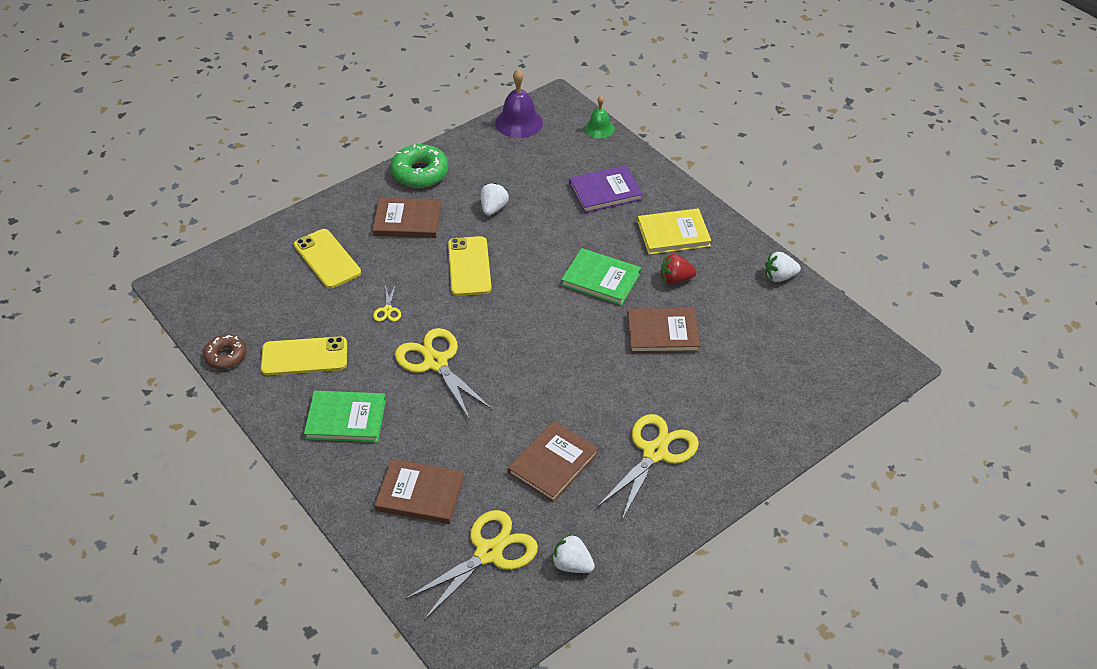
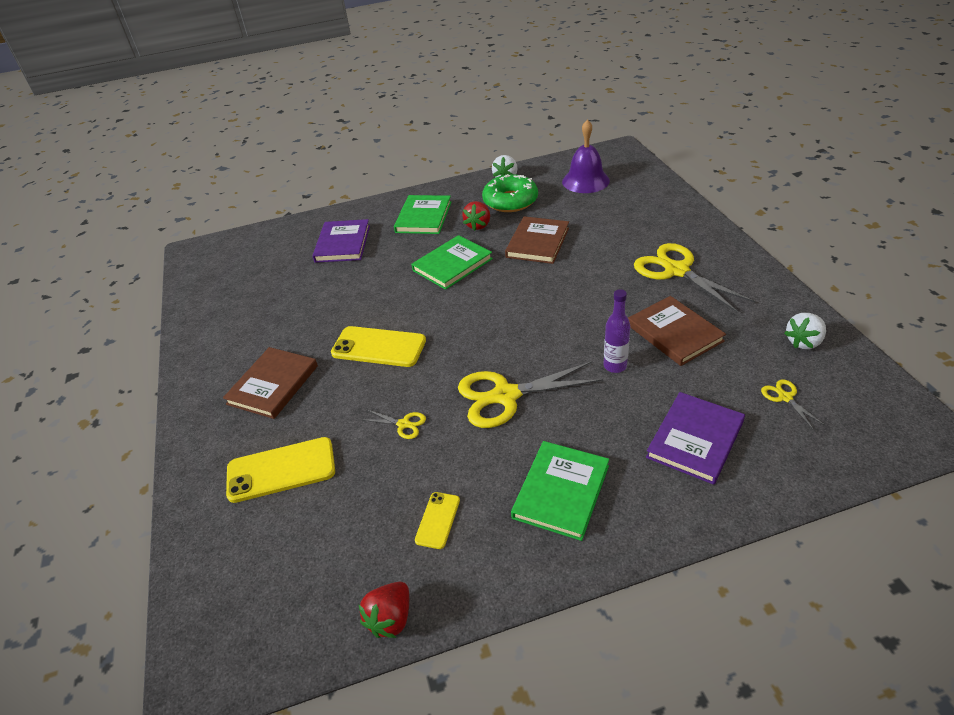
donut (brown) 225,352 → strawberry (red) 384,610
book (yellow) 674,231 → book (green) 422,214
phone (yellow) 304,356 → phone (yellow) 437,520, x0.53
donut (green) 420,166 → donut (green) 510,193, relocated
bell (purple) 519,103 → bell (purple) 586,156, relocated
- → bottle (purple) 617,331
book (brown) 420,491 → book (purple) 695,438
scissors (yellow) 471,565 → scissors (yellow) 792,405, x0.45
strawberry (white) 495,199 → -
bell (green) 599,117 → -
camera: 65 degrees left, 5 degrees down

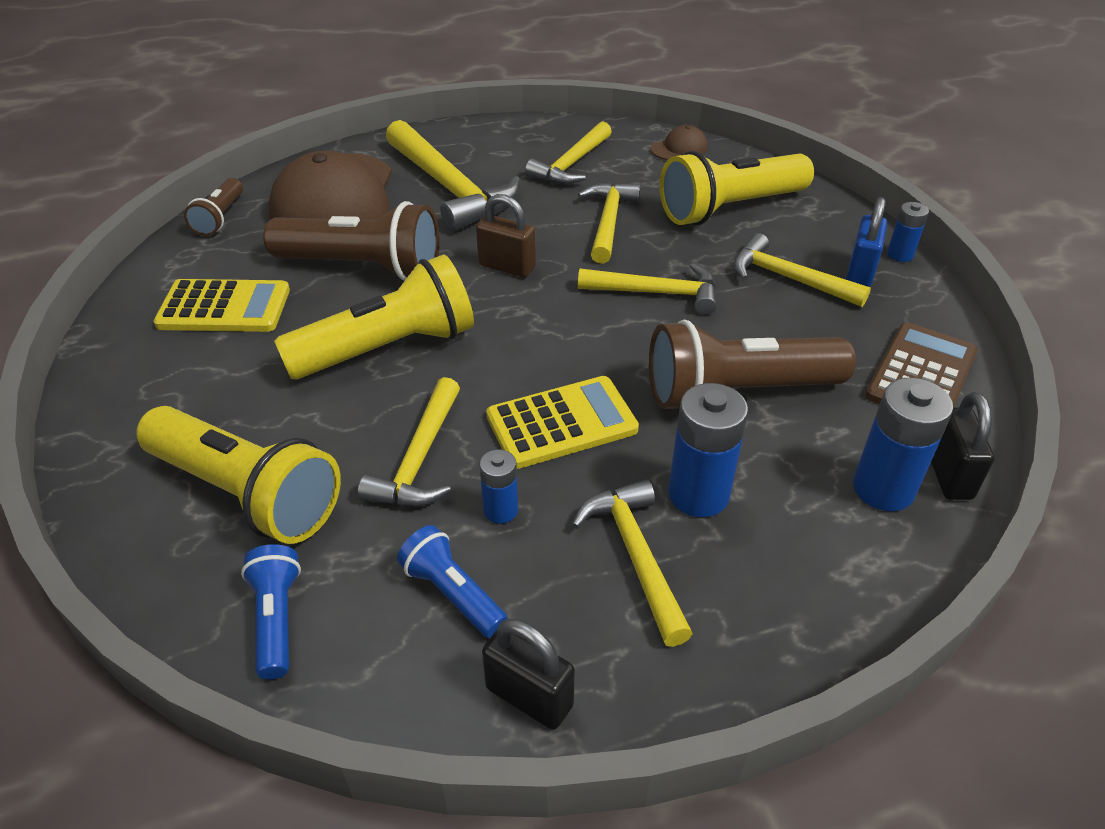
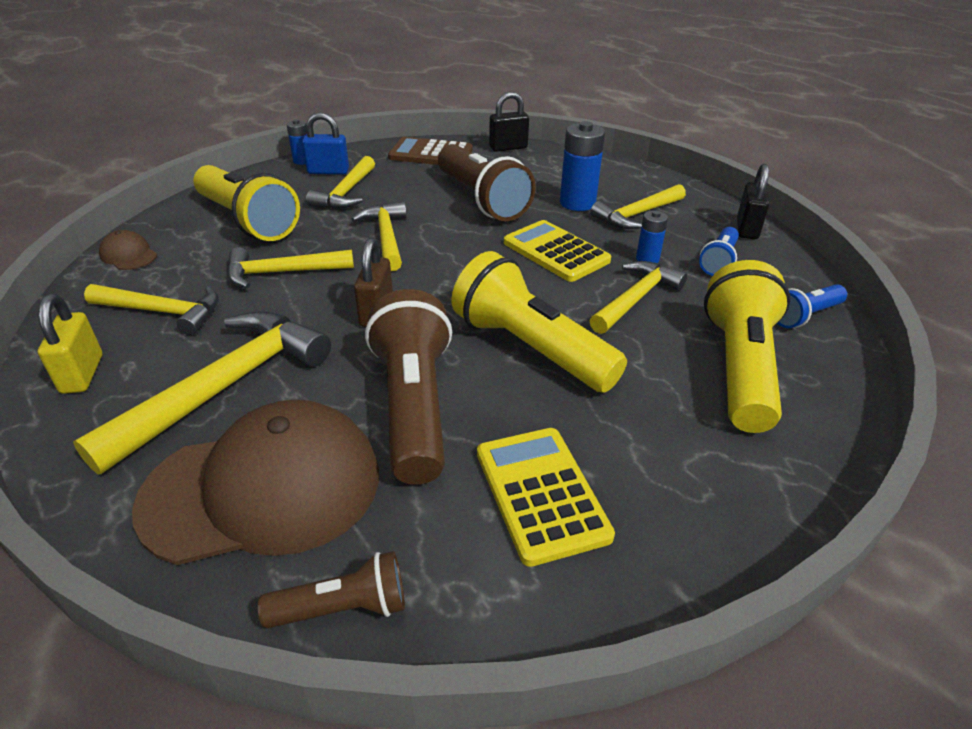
- → padlock (yellow) 70,344
hammer (yellow) 409,442 → hammer (yellow) 638,297, 45 degrees counterclockwise
battery (blue) 903,444 → -
camera: 110 degrees left, 5 degrees down

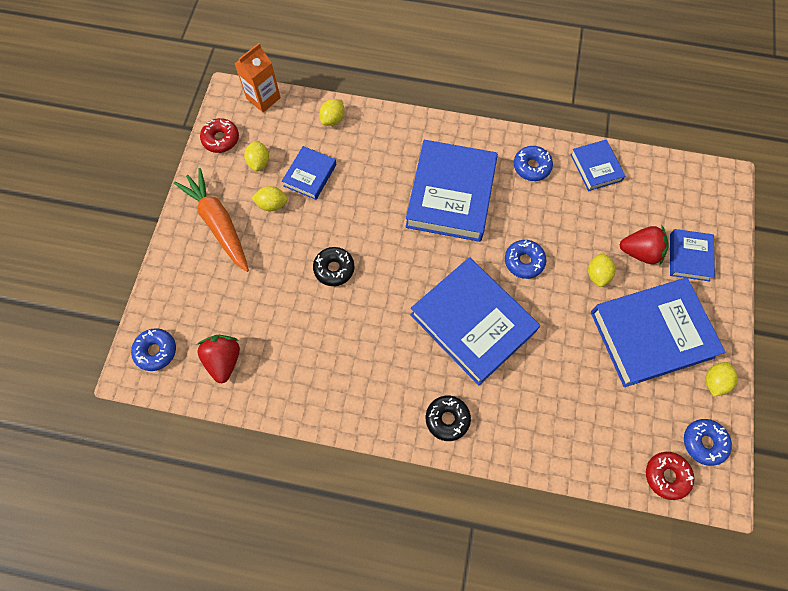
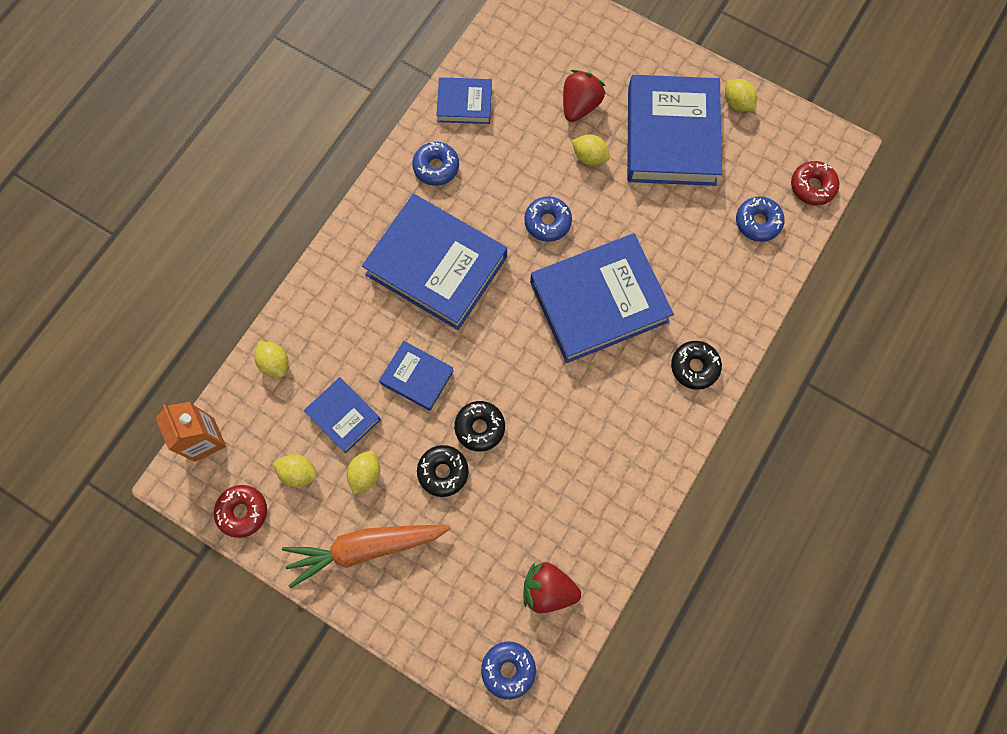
book (blue) 692,255 → book (blue) 416,376, relocated
- → donut (black) 443,471
donut (blue) 708,442 → donut (blue) 760,219, relocated
camera: 70 degrees left, 5 degrees up

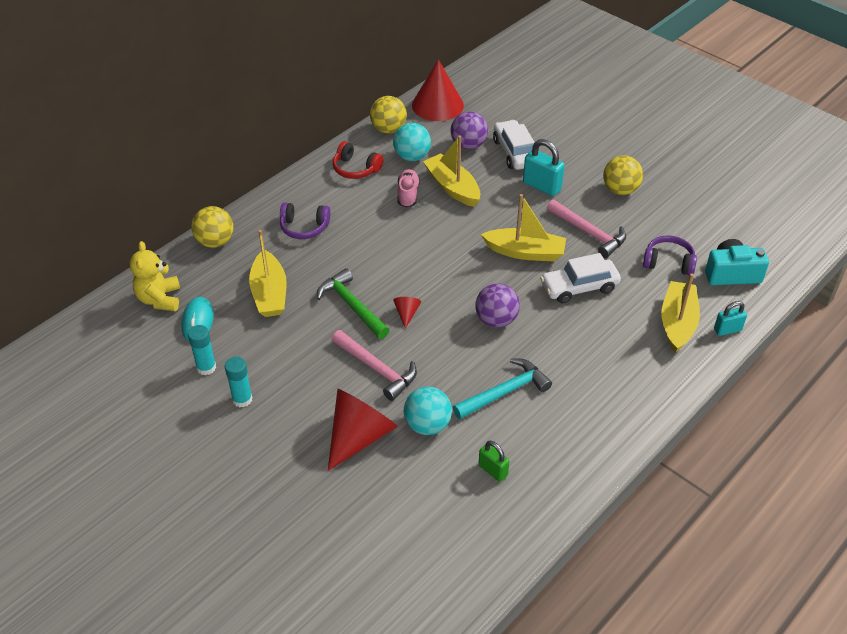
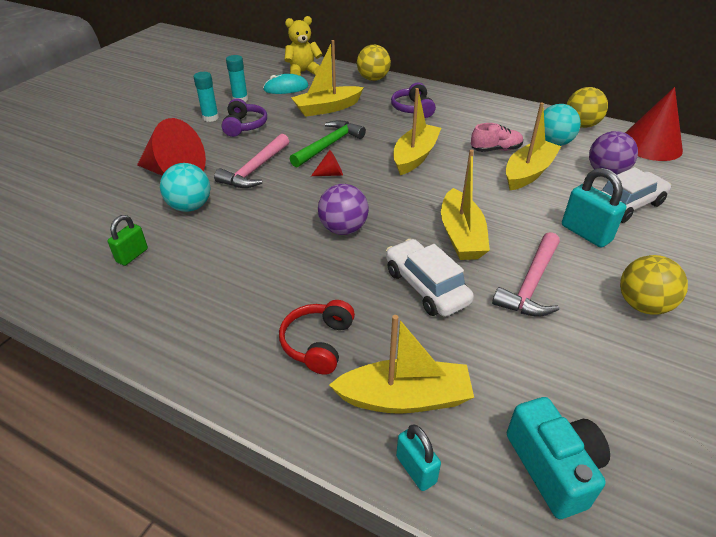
headphones (purple) 670,255 → headphones (purple) 244,117, relocated
headphones (red) 358,160 → headphones (red) 317,337, relocated
- → boat (yellow) 417,131
padlock (turquoise) 544,167 → padlock (turquoise) 594,208, 60 degrees counterclockwise
hammer (turquoise) 502,388 → -
camera: 75 degrees right, 5 degrees down

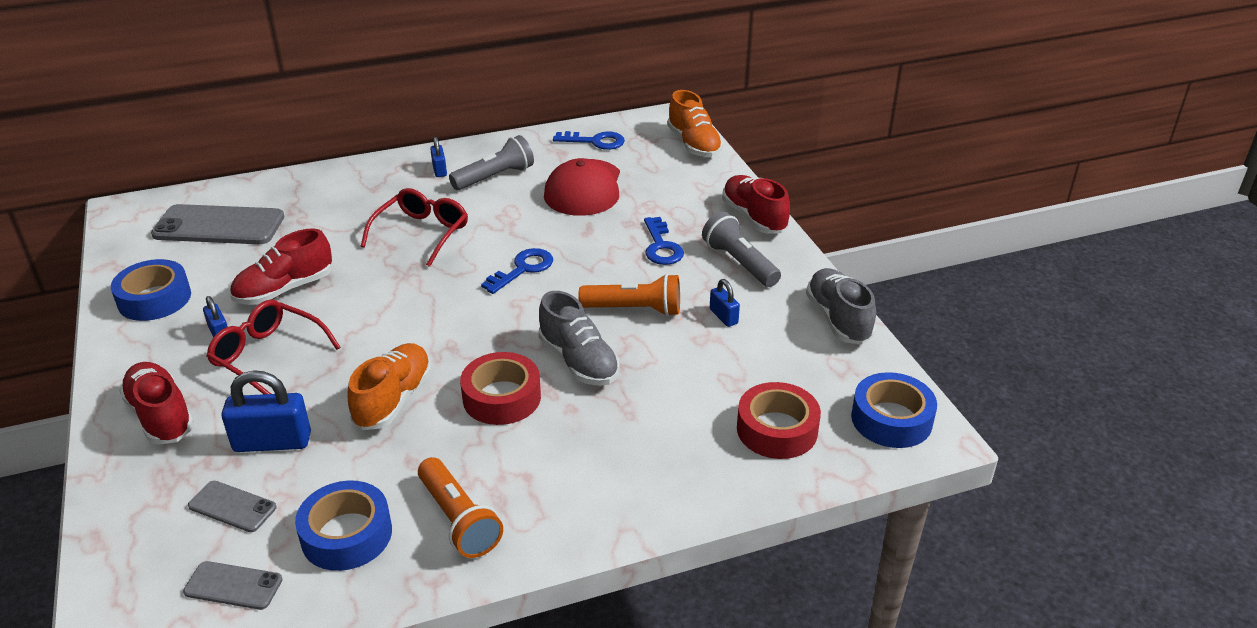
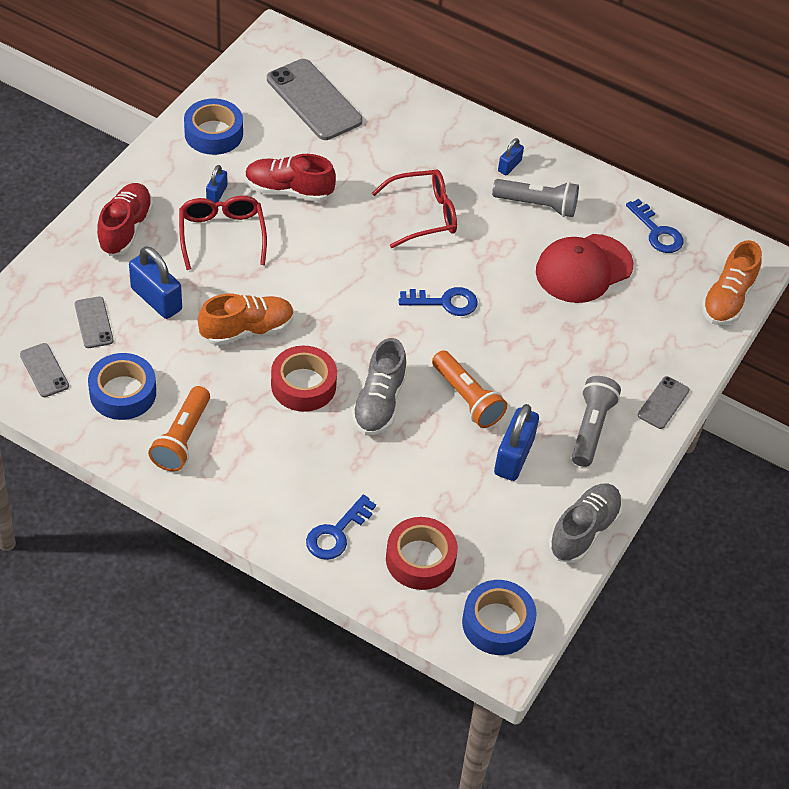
key (blue) 664,241 → key (blue) 341,527, relocated
padlock (blue) 725,303 → padlock (blue) 516,442, x1.84
shoe (red) 756,204 → phone (grey) 664,402
camera: 45 degrees right, 15 degrees up

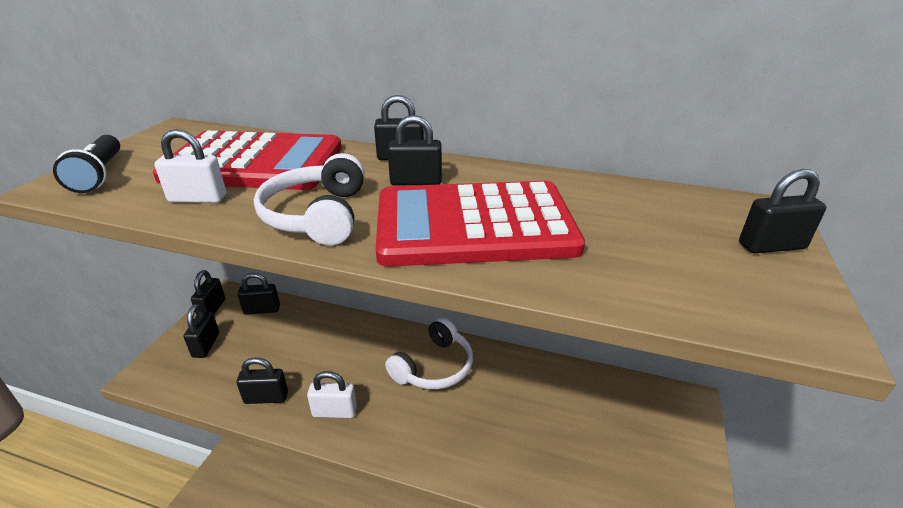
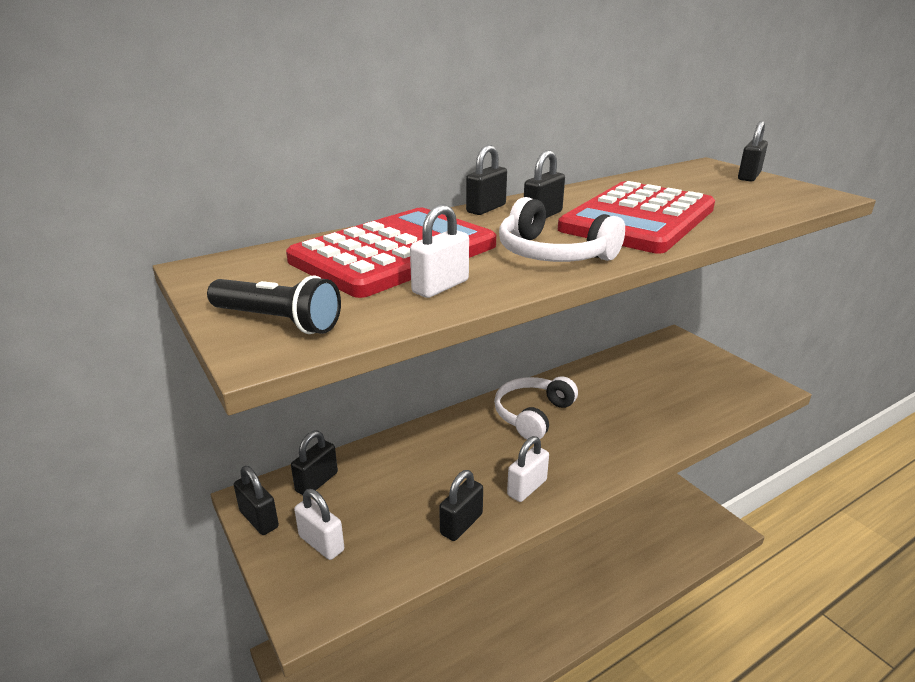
padlock (black) 201,331 → padlock (white) 319,524
headphones (white) 429,353 → headphones (white) 536,407, 135 degrees counterclockwise
camera: 50 degrees left, 5 degrees down

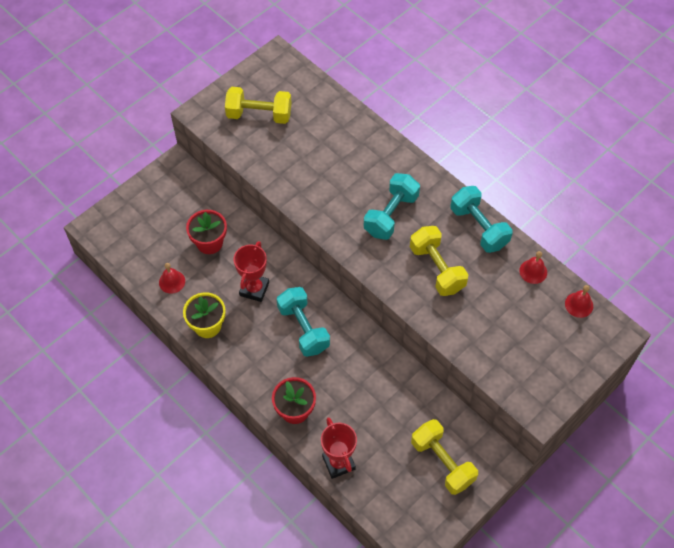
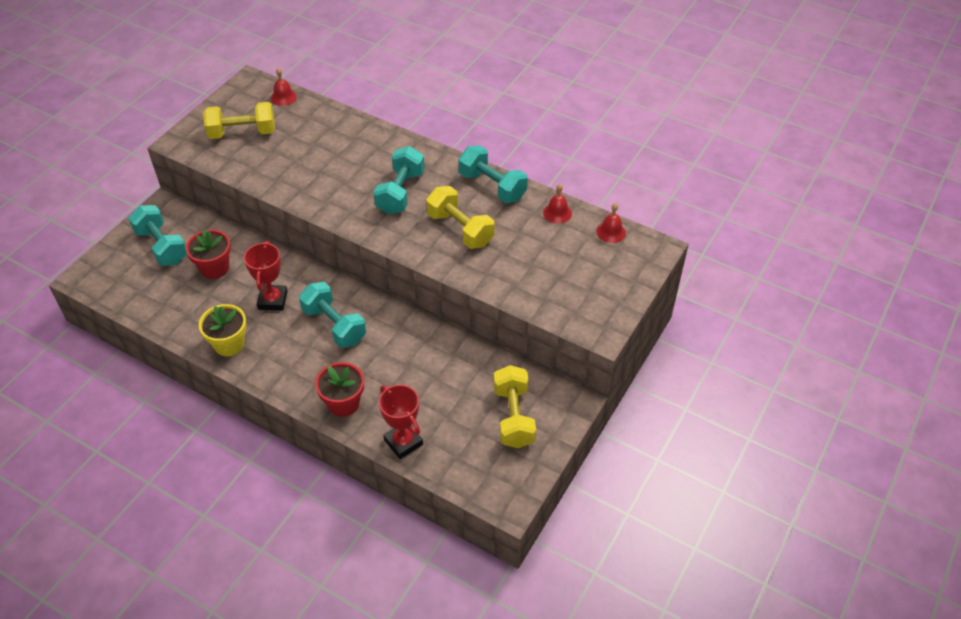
- → dumbbell (turquoise) 157,235
bell (red) 172,278 → bell (red) 284,87, relocated
dumbbell (yellow) 444,457 → dumbbell (yellow) 515,406, 45 degrees clockwise
camera: 15 degrees left, 10 degrees down

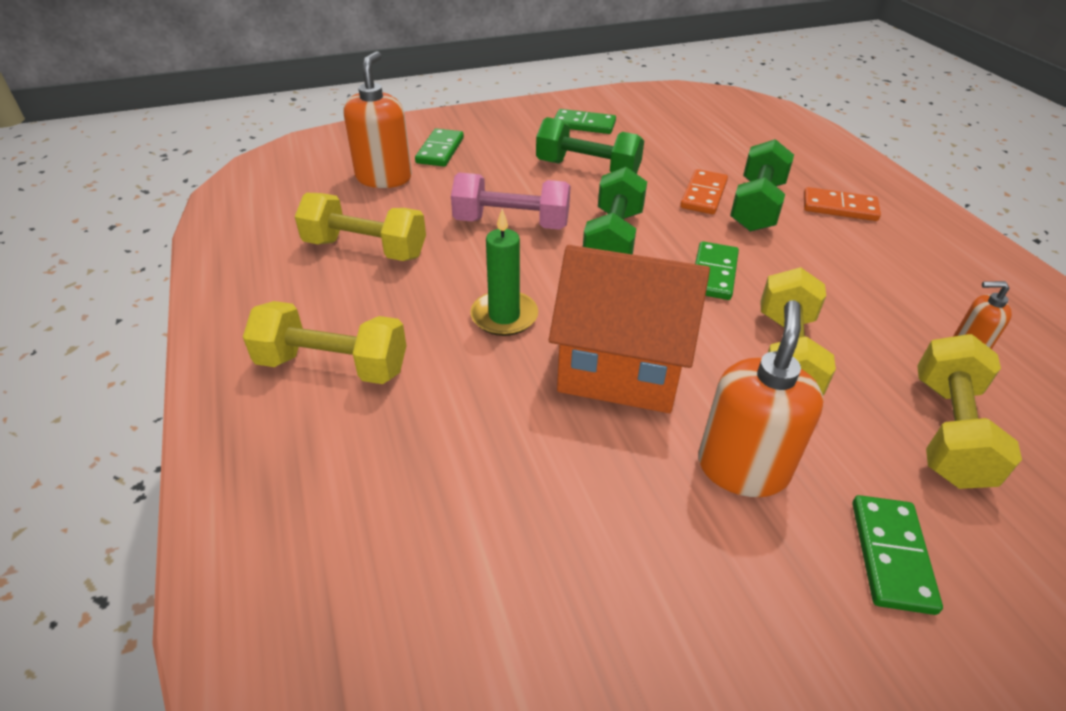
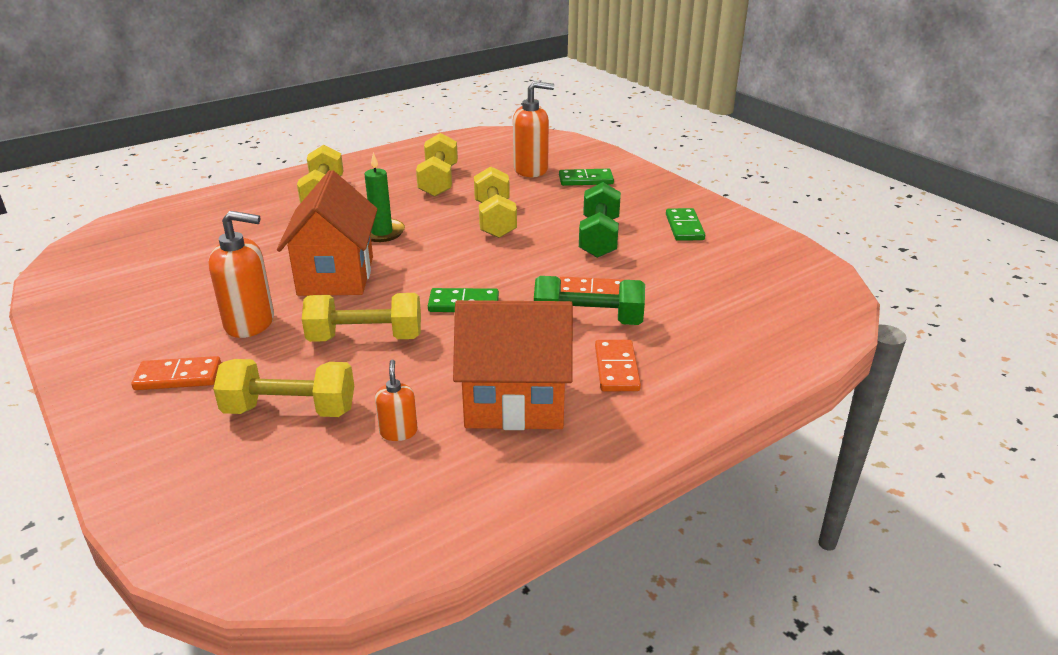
domino (green) 897,555 → domino (orange) 176,373
- → house (orange) 513,365
dumbbell (pink) 511,201 → dumbbell (yellow) 495,202
dumbbell (green) 615,211 → -
camera: 75 degrees right, 10 degrees down

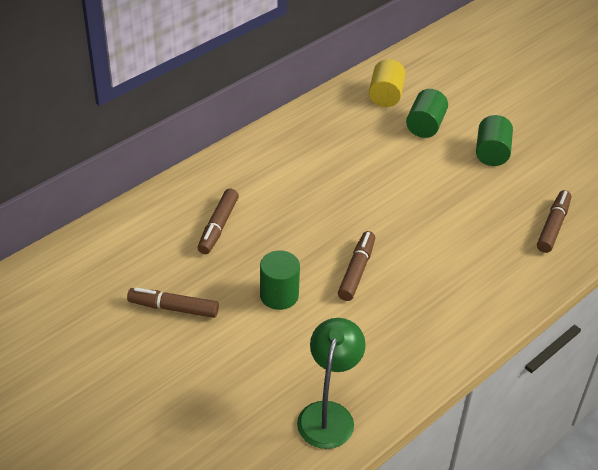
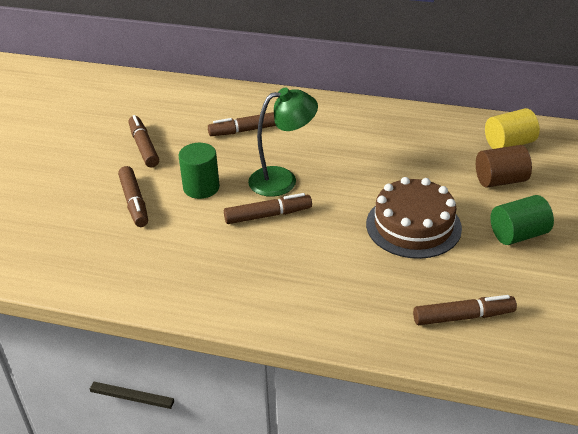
- → marker (brown) 133,196
lamp (green) 331,383 → lamp (green) 283,142, relocated
- → cake (brown) 414,218
cylinder (green) 427,113 → cylinder (brown) 504,166
camera: 60 degrees right, 5 degrees down

